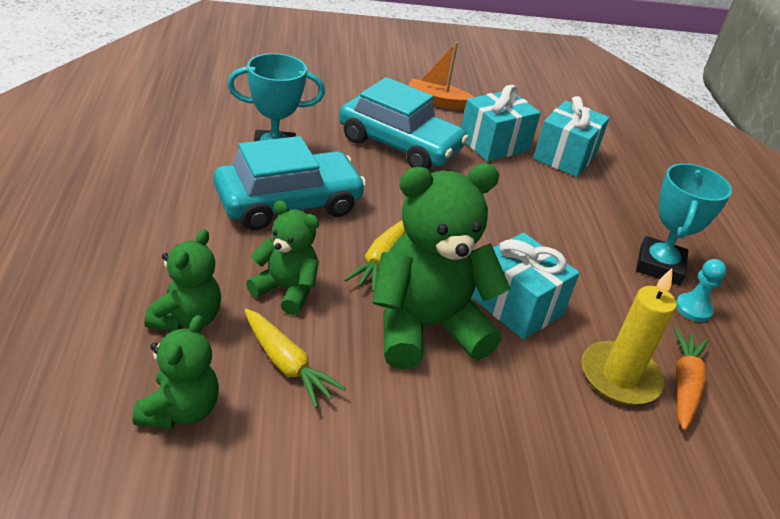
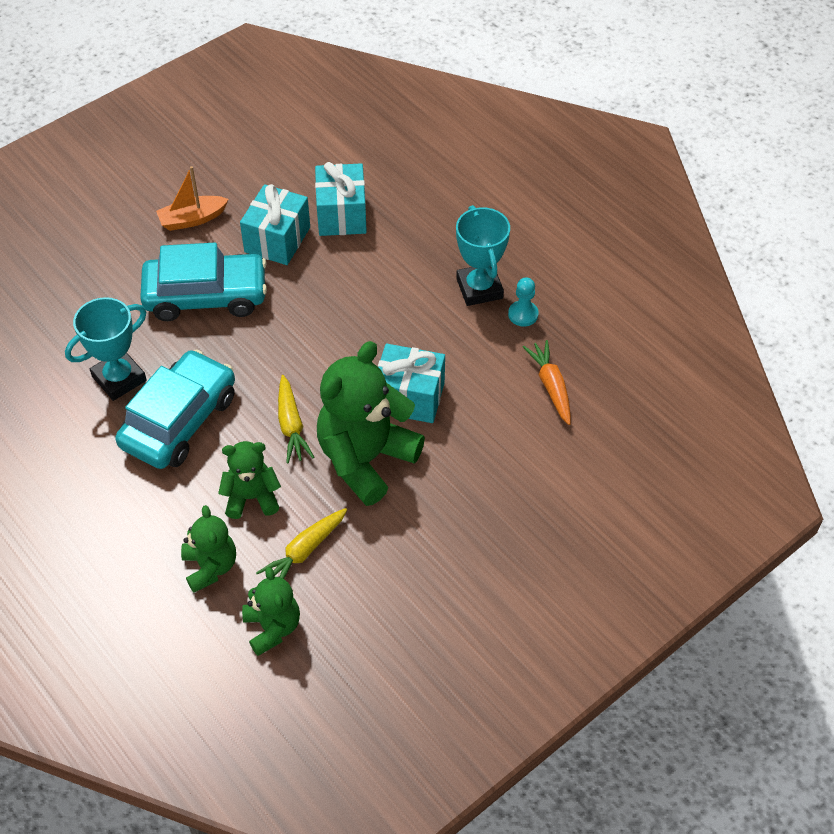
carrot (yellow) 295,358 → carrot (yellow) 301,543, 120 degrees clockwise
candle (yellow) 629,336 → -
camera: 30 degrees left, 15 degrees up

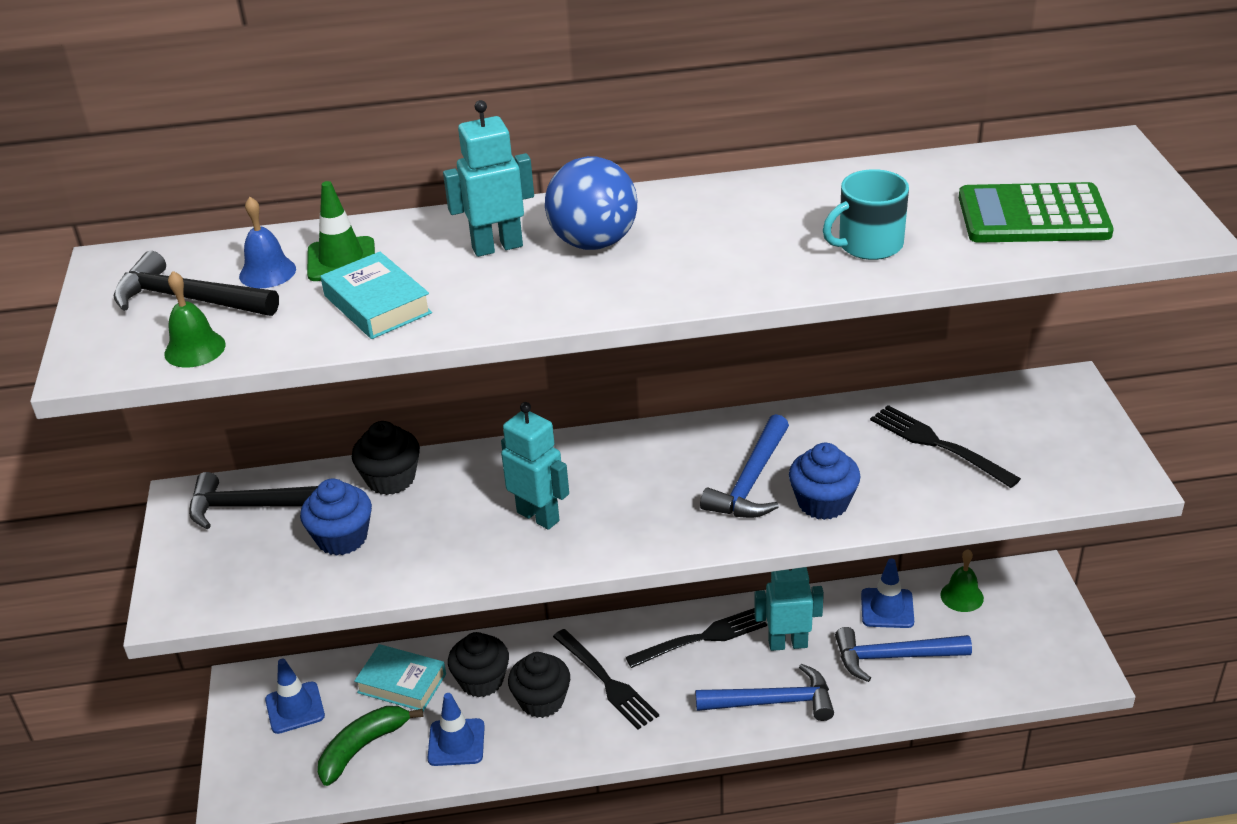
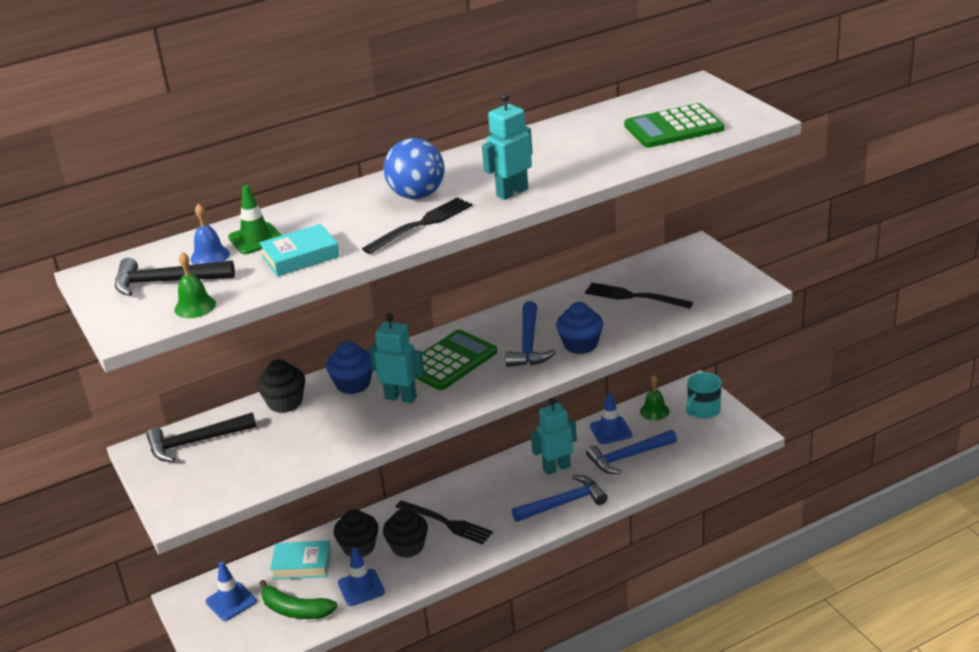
book (turquoise) 376,295 → book (turquoise) 299,250, 60 degrees counterclockwise
banana (green) 370,746 → banana (green) 298,599, 90 degrees counterclockwise
cupcake (blue) 336,517 → cupcake (blue) 349,367, relocated
fork (black) 696,638 → fork (black) 417,225, relocated
- → calculator (green) 456,359
robot (turquoise) 488,178 → robot (turquoise) 507,146, relocated
mug (turquoise) 866,214 → mug (turquoise) 703,395, relocated
camera: 20 degrees left, 5 degrees down

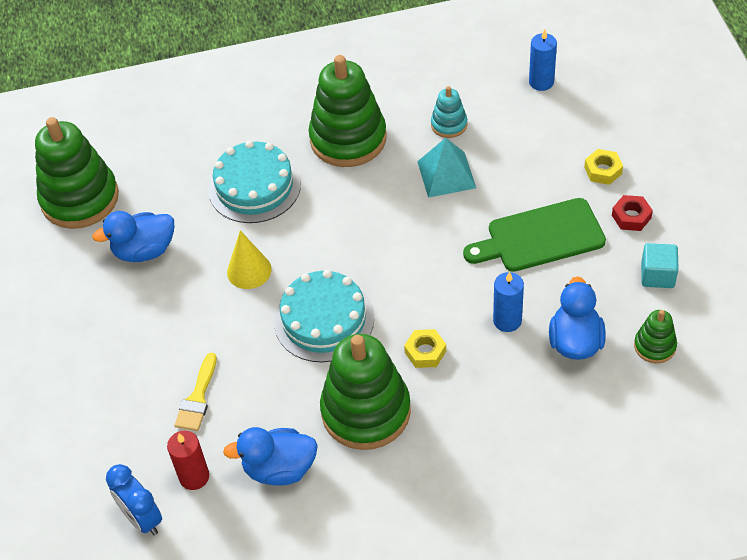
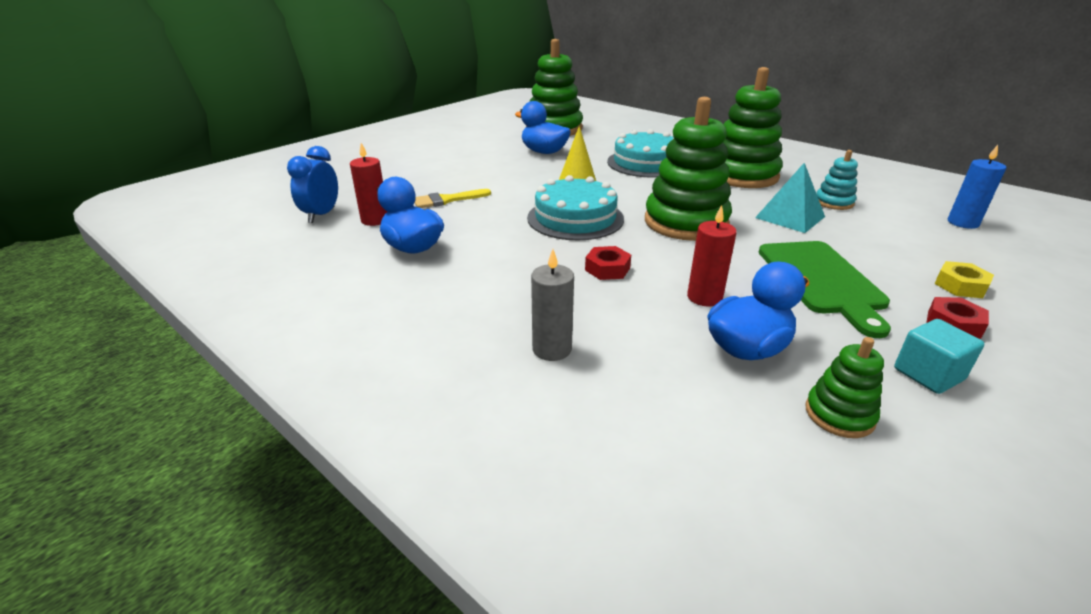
- → candle (grey) 552,305
nut (yellow) 425,348 → nut (red) 608,263
stacking toy (green) 365,392 → stacking toy (green) 688,169, relocated
candle (blue) 508,302 → candle (red) 712,255
cutting board (green) 534,235 → cutting board (green) 825,289, 135 degrees counterclockwise
camera: 50 degrees right, 20 degrees down

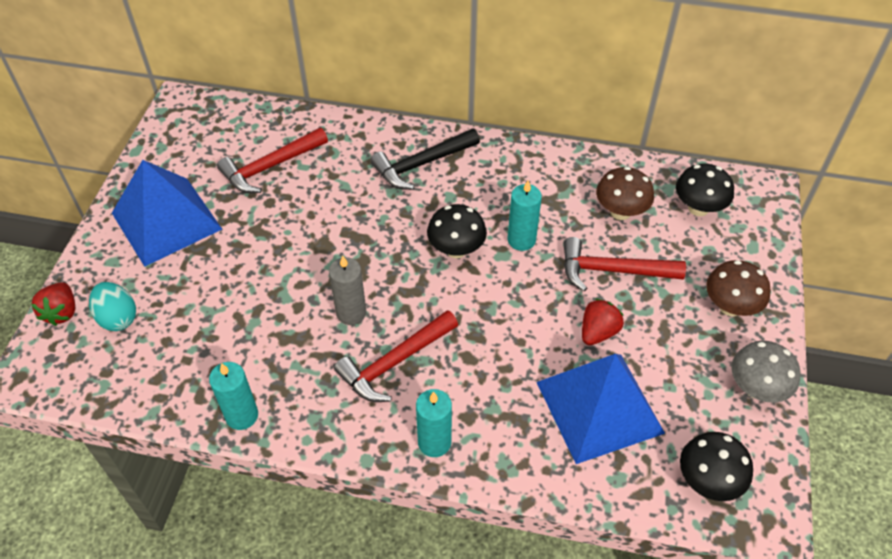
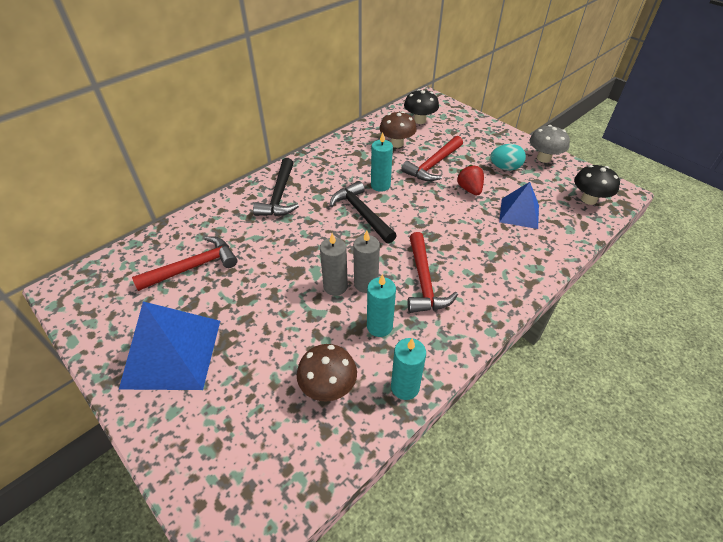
hammer (red) 272,160 → hammer (red) 184,263, 120 degrees counterclockwise
mushroom (brown) 738,288 → mushroom (brown) 327,372, relocated
- → candle (grey) 334,264
mushroom (black) 457,231 → hammer (black) 363,212
candle (turquoise) 434,423 → candle (turquoise) 381,305, relocated
egg (turquoise) 112,306 → egg (turquoise) 508,157, relocated
pyramid (blue) 600,409 → pyramid (blue) 519,205, x0.60
strawberry (red) 53,304 → -
camera: 55 degrees left, 5 degrees down

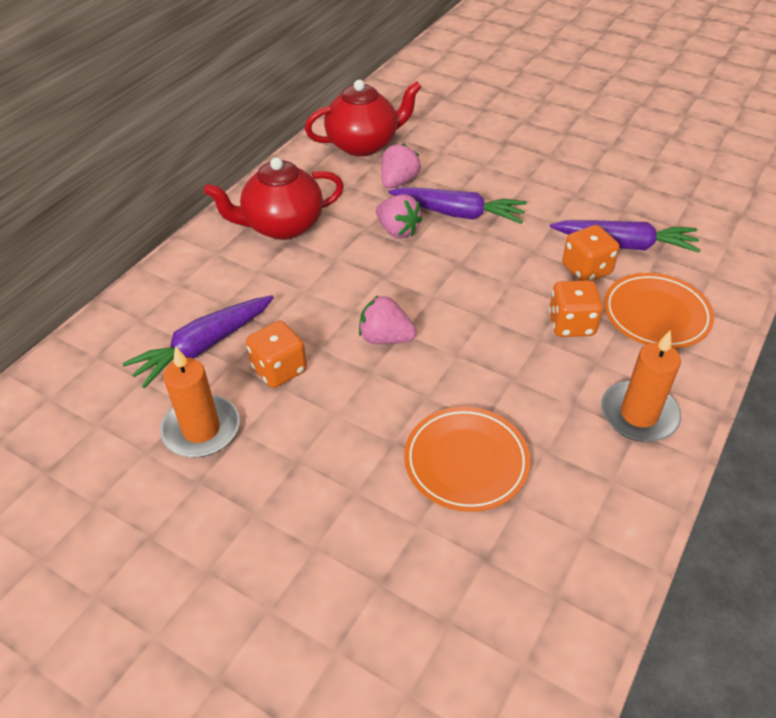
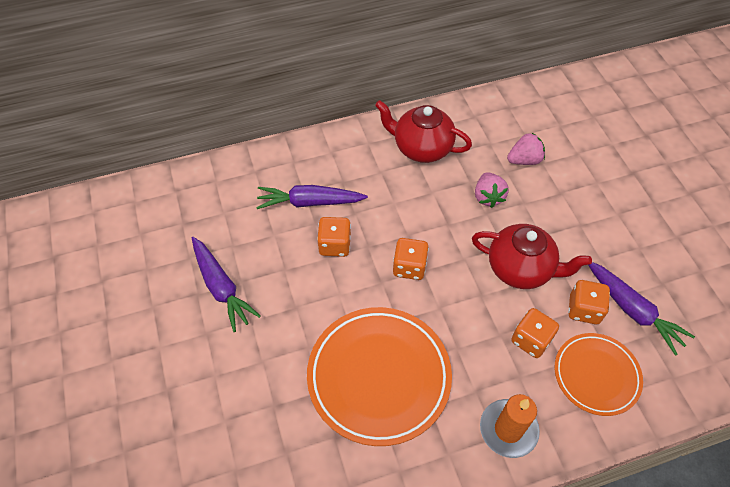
carrot (purple) 457,205 → carrot (purple) 226,284, relocated
plate (orange) 467,459 → plate (orange) 379,376, x1.66
strawberry (pink) 388,319 → dice (orange) 411,259
teapot (red) 363,118 → teapot (red) 532,256, relocated
candle (orange) 200,401 → -
camera: 40 degrees right, 10 degrees up

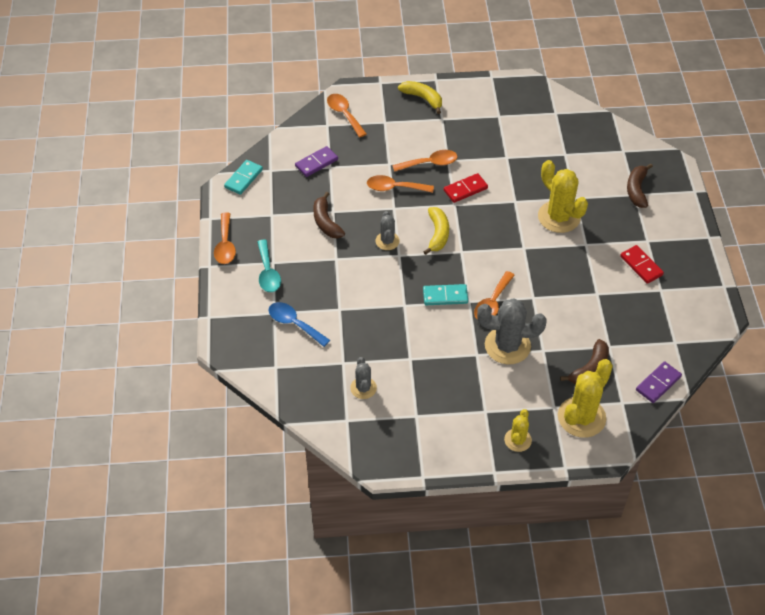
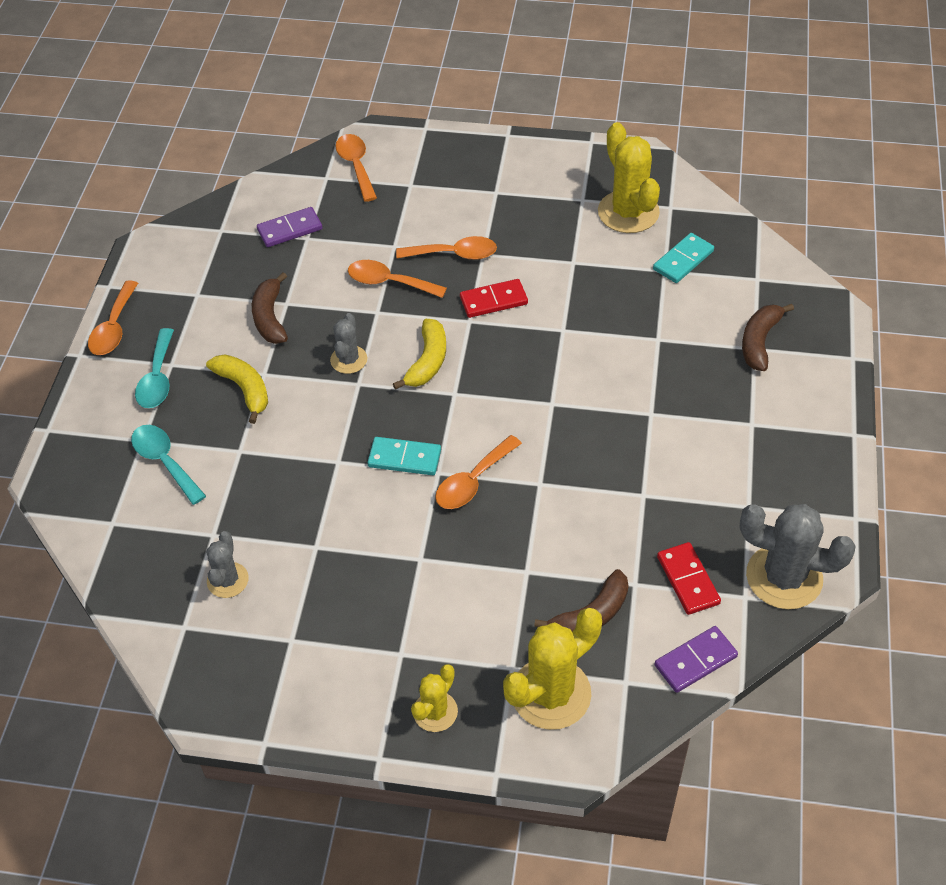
spoon (blue) 299,324 → spoon (turquoise) 168,465
banana (yellow) 420,97 → banana (yellow) 237,389, relocated
cactus (yellow) 563,196 → cactus (yellow) 629,177, relocated
domino (turquoise) 243,177 → domino (turquoise) 683,258, relocated
domino (red) 642,264 → domino (red) 689,578, relocated
cactus (grey) 512,331 → cactus (grey) 798,556, relocated
camera: 15 degrees right, 0 degrees up

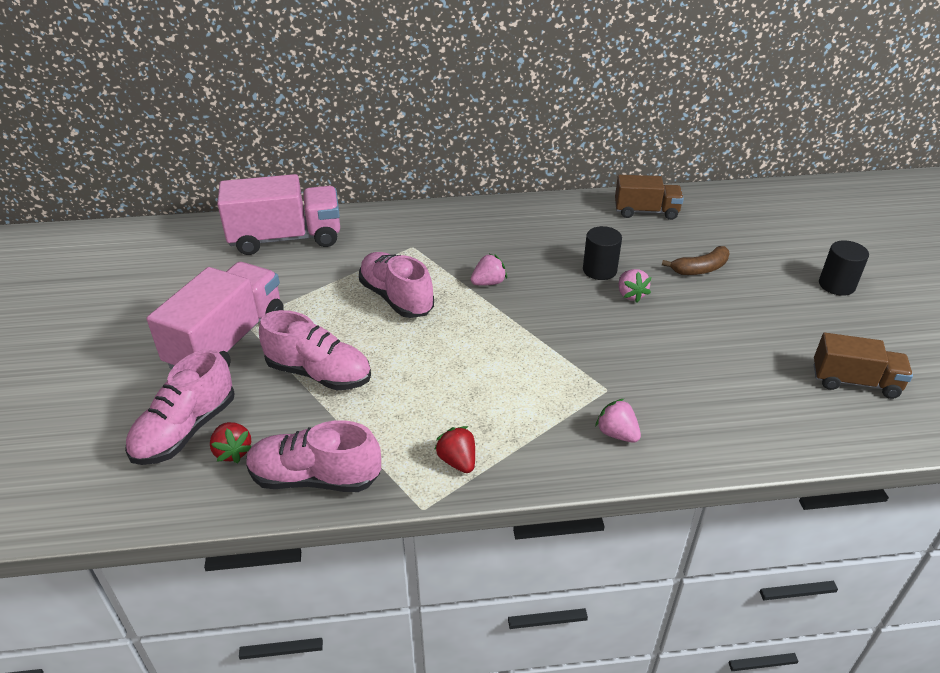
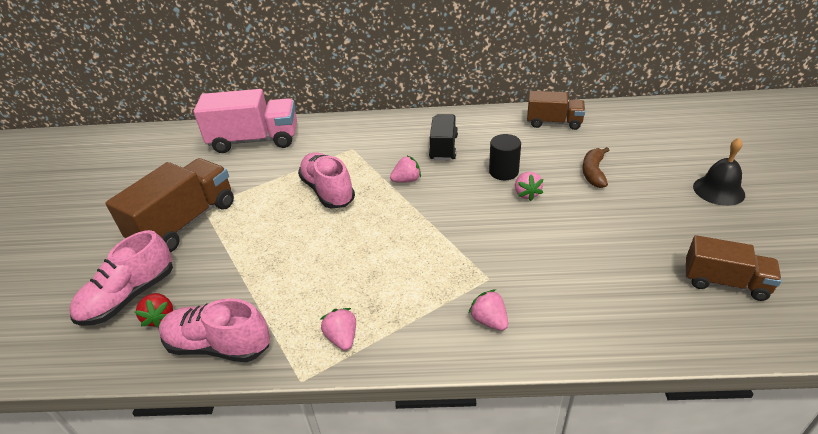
truck (pink) 215,315 → truck (brown) 169,205
strawberry (red) 454,449 → strawberry (pink) 338,329
- → truck (black) 443,137
banana (brown) 695,260 → banana (brown) 595,167, 120 degrees clockwise
cylinder (black) 844,268 → bell (black) 719,172
shoe (pink) 315,350 → -
camera: 10 degrees right, 0 degrees up

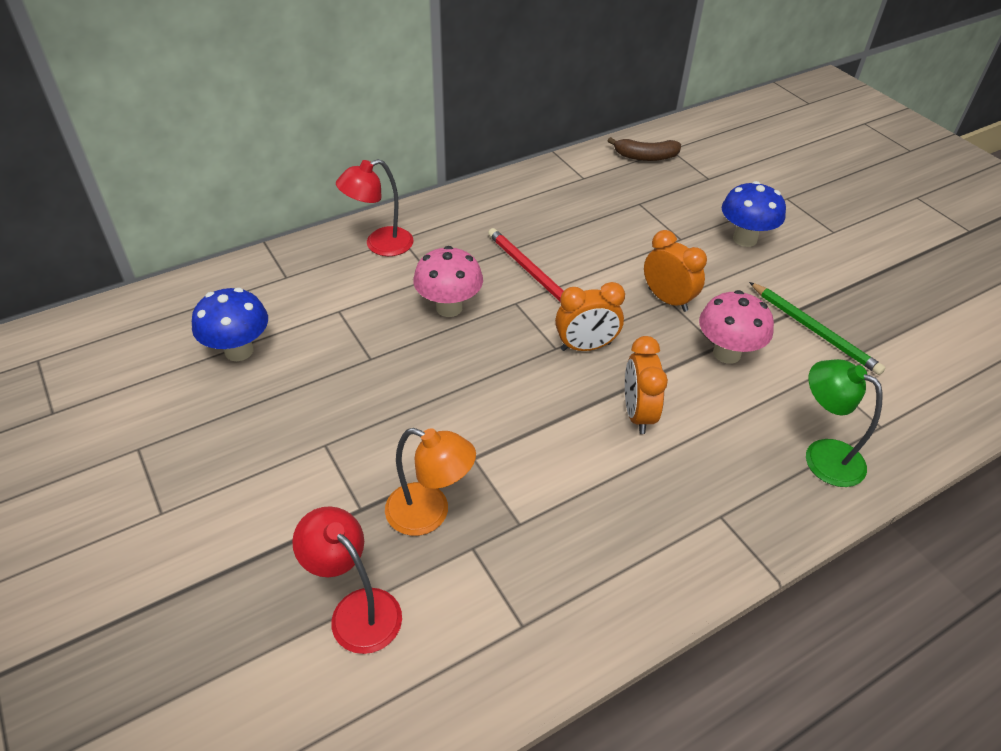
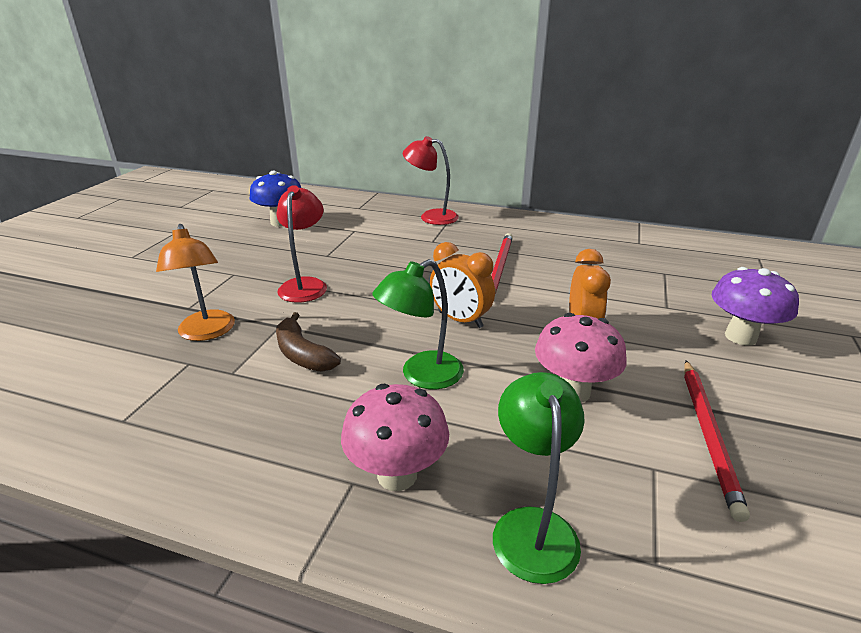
lamp (red) 347,580 → lamp (red) 301,244, relocated
banana (brown) 644,149 → banana (brown) 308,342, relocated
mushroom (pink) 448,281 → mushroom (pink) 395,437, relocated
clock (orange) 646,385 → lamp (green) 418,324
pencil (green) 817,328 → pencil (red) 717,441
mushroom (blue) 754,214 → mushroom (purple) 755,306
camera: 50 degrees right, 15 degrees down

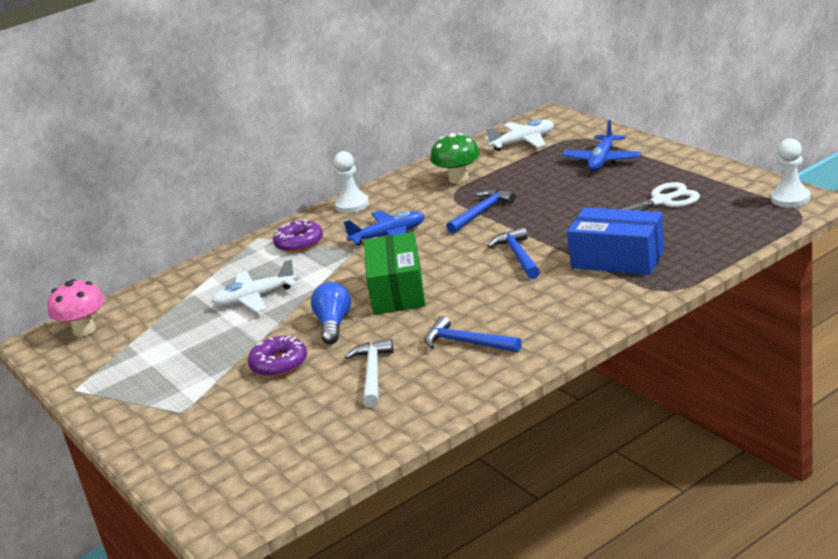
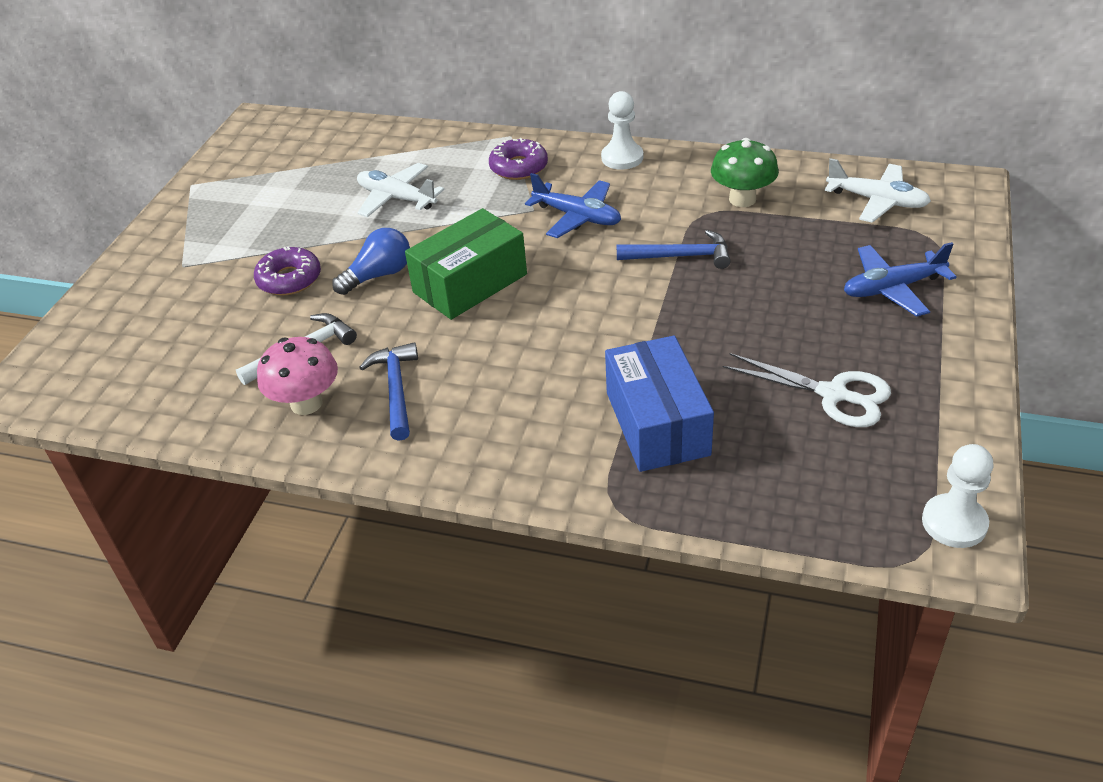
mushroom (pink) 76,308 → mushroom (pink) 297,376, relocated
hammer (blue) 513,253 → -
camera: 50 degrees right, 15 degrees up

